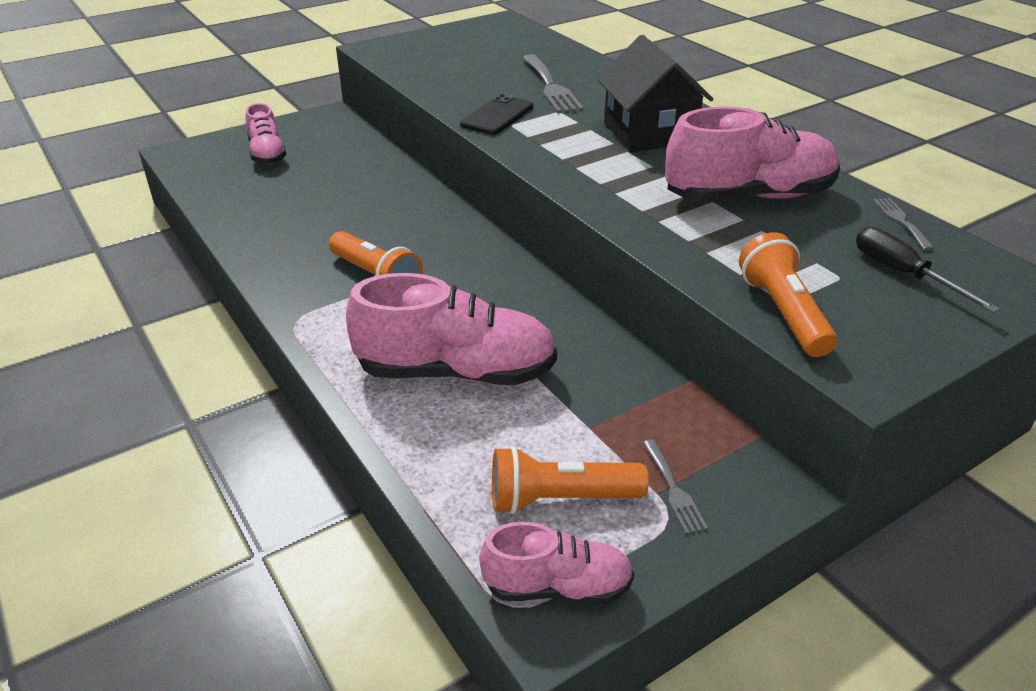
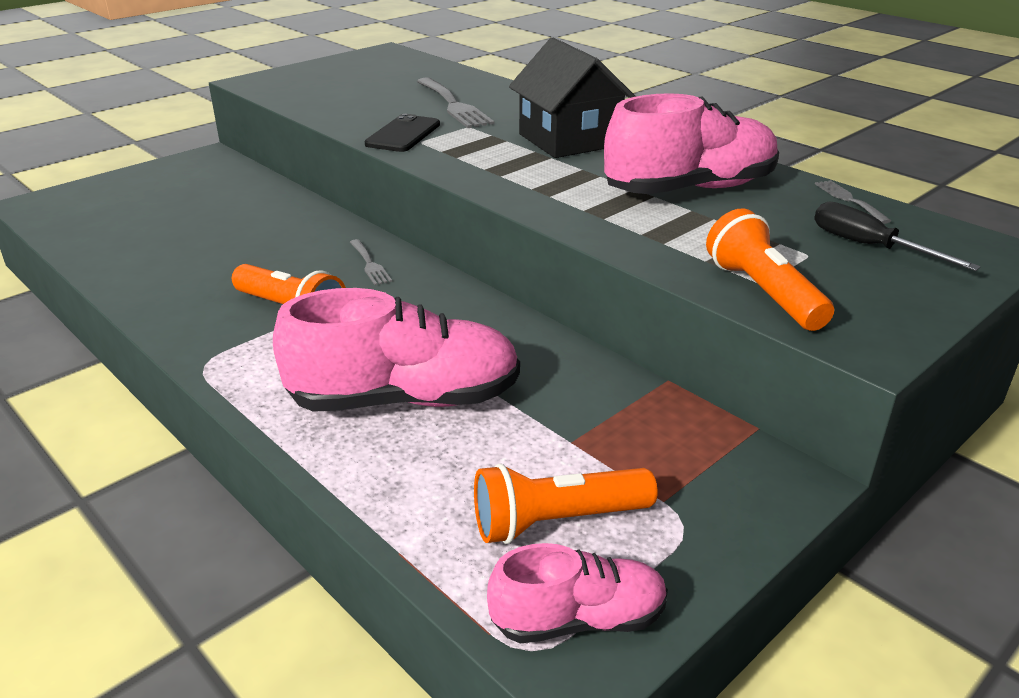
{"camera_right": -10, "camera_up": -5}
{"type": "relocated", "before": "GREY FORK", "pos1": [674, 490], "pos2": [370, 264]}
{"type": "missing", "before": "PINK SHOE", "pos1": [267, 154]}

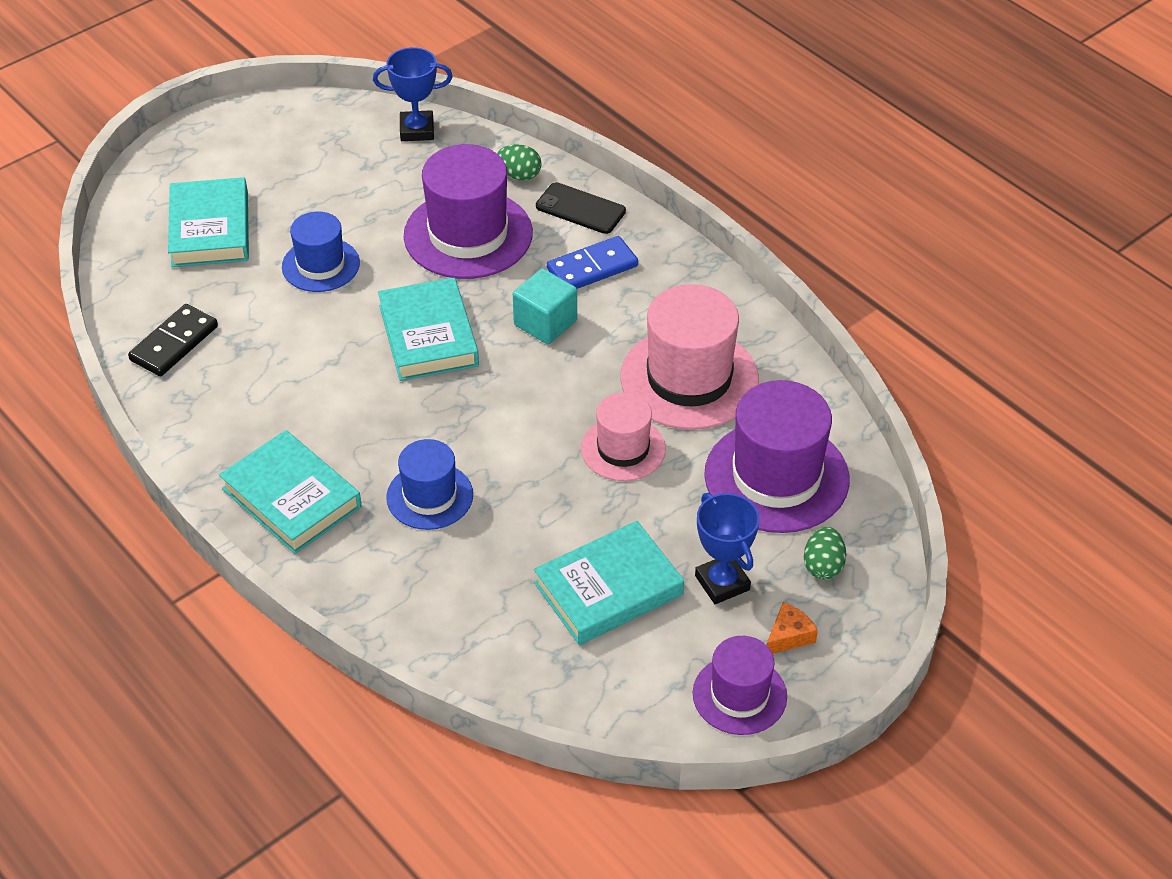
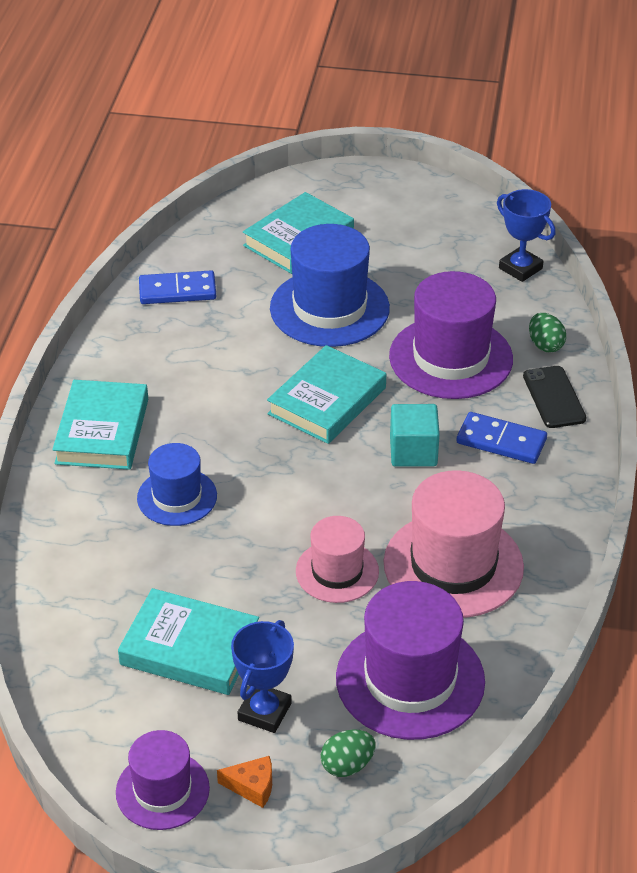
{"camera_right": 50, "camera_up": -5}
{"type": "colour", "before": "BLACK DOMINO", "after": "BLUE DOMINO", "pos1": [174, 343], "pos2": [177, 291]}
{"type": "size", "before": "BLUE HAT", "pos1": [320, 265], "pos2": [329, 308], "scale": 1.68}

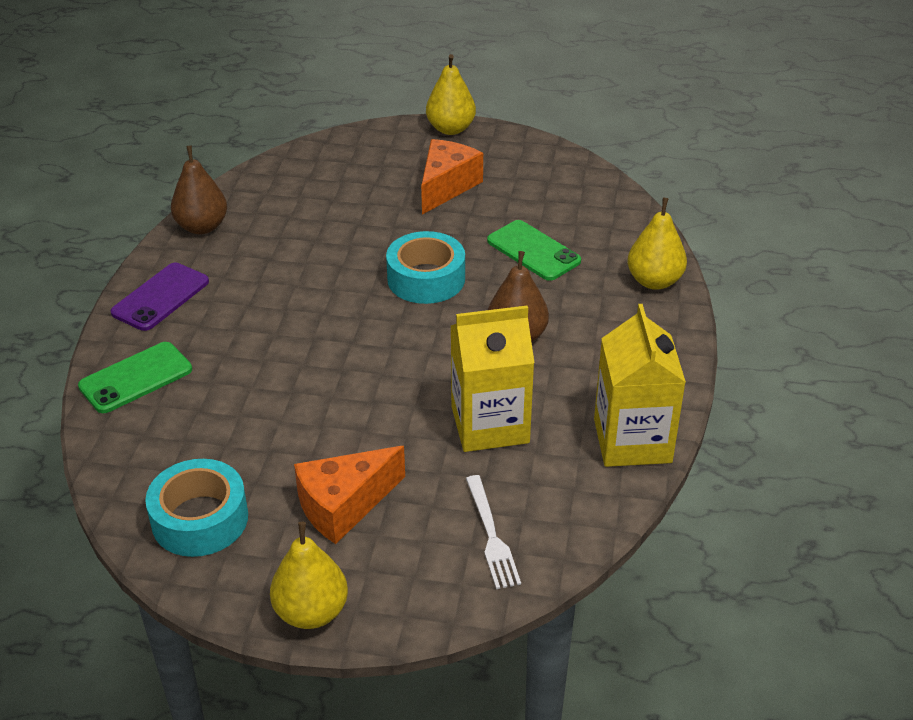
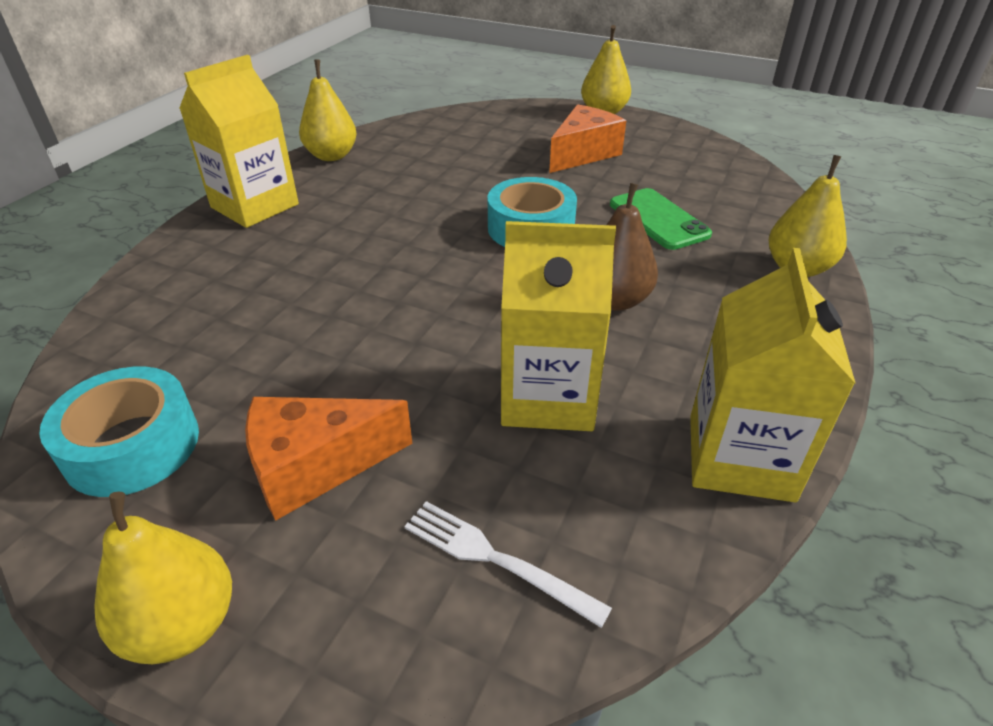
{"camera_right": 15, "camera_up": 0}
{"type": "exchanged", "before": "PURPLE PHONE", "after": "YELLOW CARTON", "pos1": [161, 297], "pos2": [255, 206]}
{"type": "colour", "before": "BROWN PEAR", "after": "YELLOW PEAR", "pos1": [202, 227], "pos2": [332, 156]}
{"type": "spun", "before": "WHITE FORK", "pos1": [491, 535], "pos2": [496, 559], "turn": 120}
{"type": "missing", "before": "GREEN PHONE", "pos1": [136, 378]}

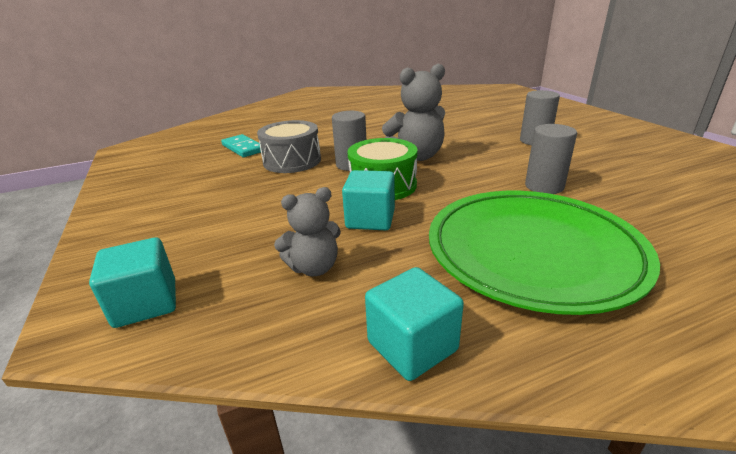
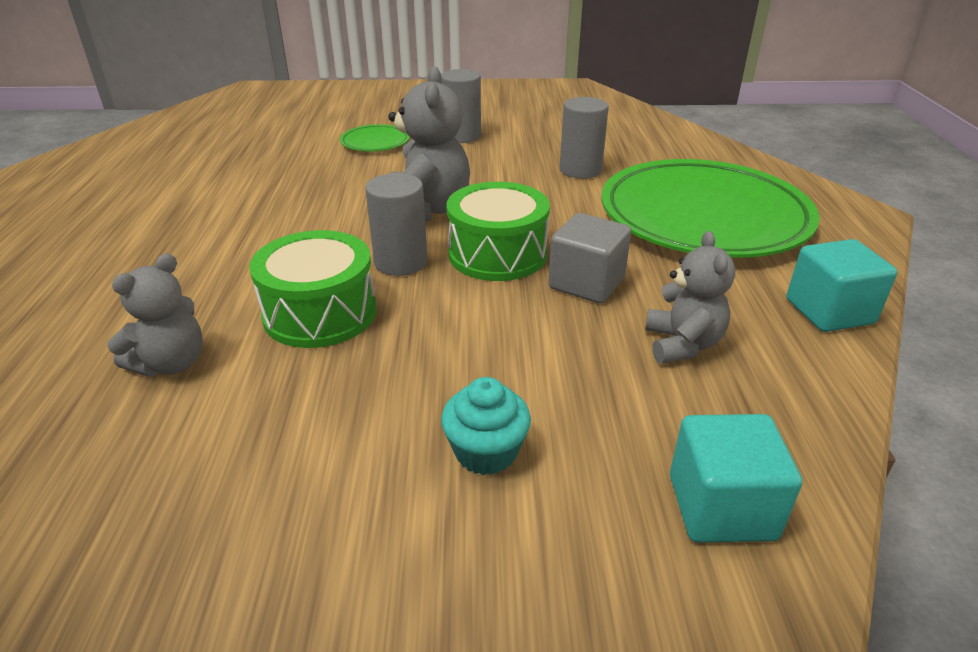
{"camera_right": -70, "camera_up": 5}
{"type": "exchanged", "before": "TURQUOISE DOMINO", "after": "GREY TEDDY BEAR", "pos1": [243, 148], "pos2": [171, 363]}
{"type": "colour", "before": "GREY DRUM", "after": "GREEN DRUM", "pos1": [292, 161], "pos2": [320, 313]}
{"type": "appeared", "after": "GREEN PLATE", "pos2": [375, 142]}
{"type": "appeared", "after": "TURQUOISE CUPCAKE", "pos2": [486, 452]}
{"type": "colour", "before": "TURQUOISE CUBE", "after": "GREY CUBE", "pos1": [370, 219], "pos2": [586, 283]}

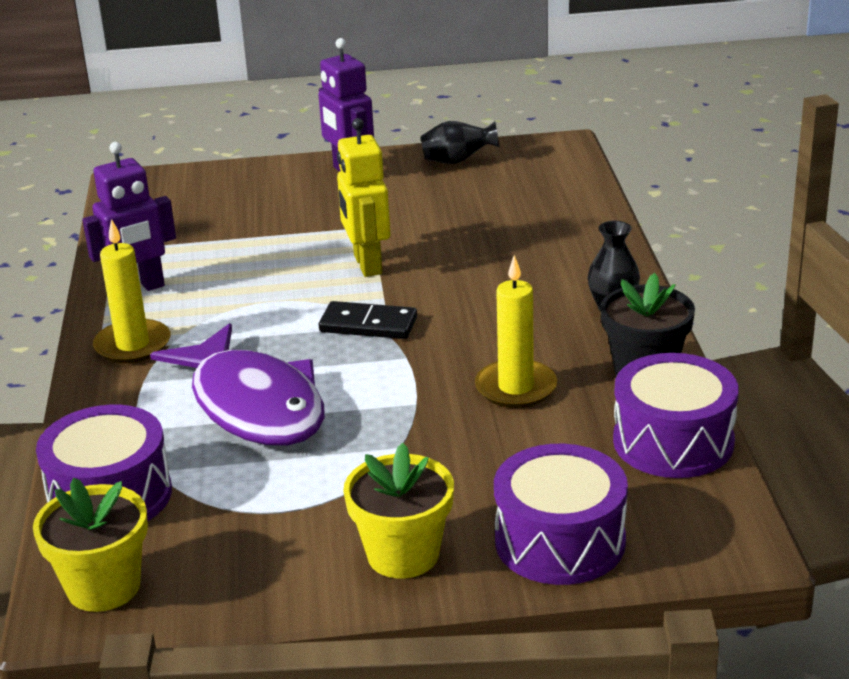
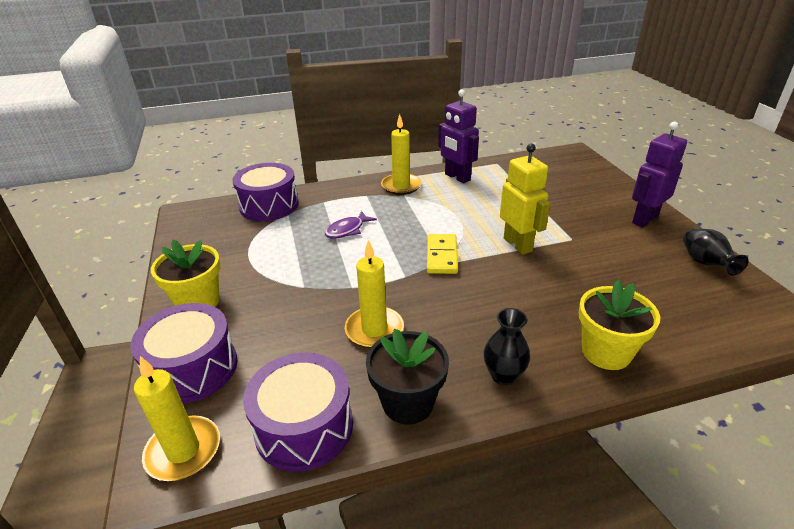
{"camera_right": 80, "camera_up": 5}
{"type": "appeared", "after": "YELLOW CANDLE", "pos2": [183, 451]}
{"type": "size", "before": "PURPLE FISH", "pos1": [253, 405], "pos2": [347, 230], "scale": 0.43}
{"type": "colour", "before": "BLACK DOMINO", "after": "YELLOW DOMINO", "pos1": [368, 324], "pos2": [442, 256]}
{"type": "spun", "before": "YELLOW ROBOT", "pos1": [367, 265], "pos2": [518, 245], "turn": 90}
{"type": "relocated", "before": "YELLOW FLOWER POT", "pos1": [103, 587], "pos2": [606, 352]}

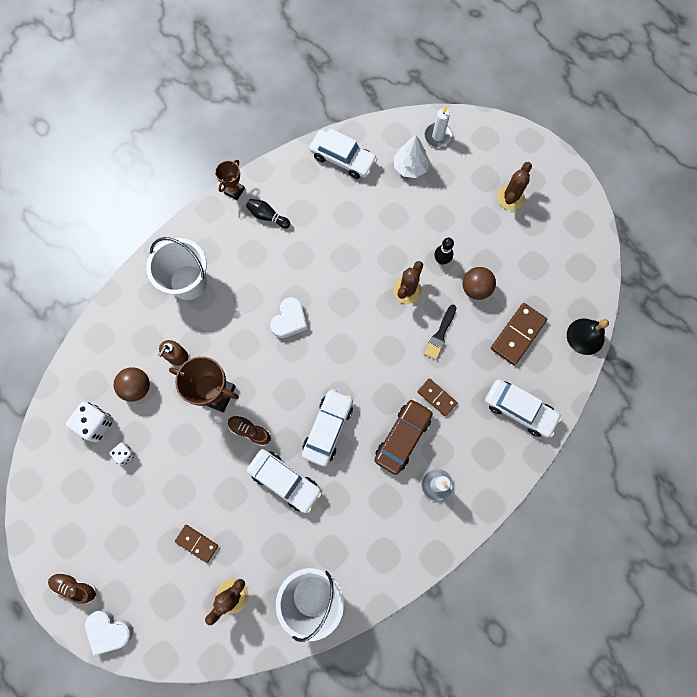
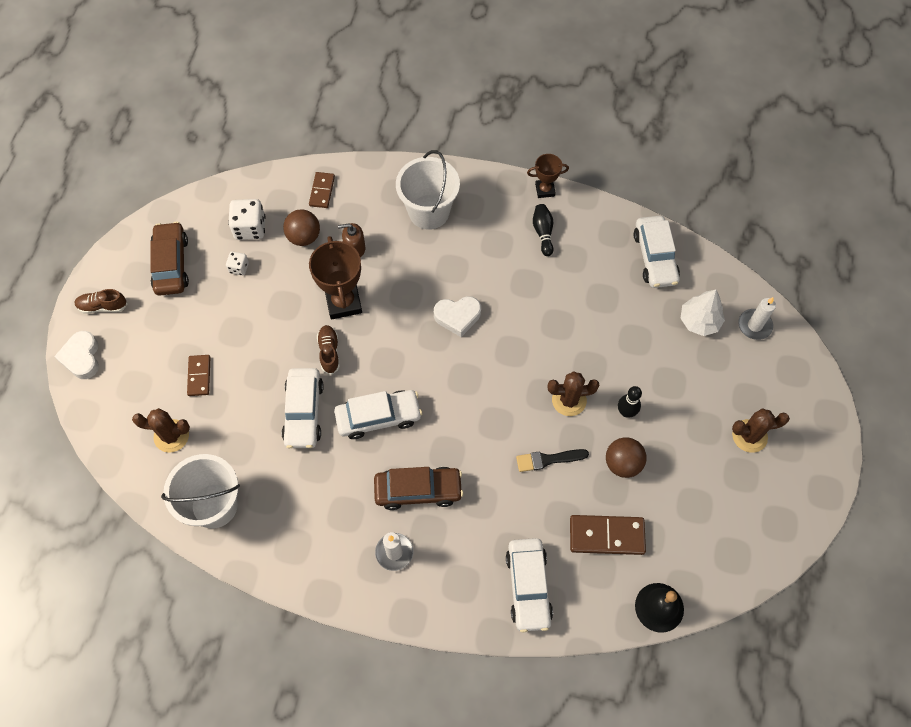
{"camera_right": 55, "camera_up": -10}
{"type": "spun", "before": "BROWN SHOE", "pos1": [75, 586], "pos2": [102, 306], "turn": -75}
{"type": "appeared", "after": "BROWN CAR", "pos2": [171, 264]}
{"type": "relocated", "before": "BROWN DOMINO", "pos1": [436, 397], "pos2": [322, 191]}

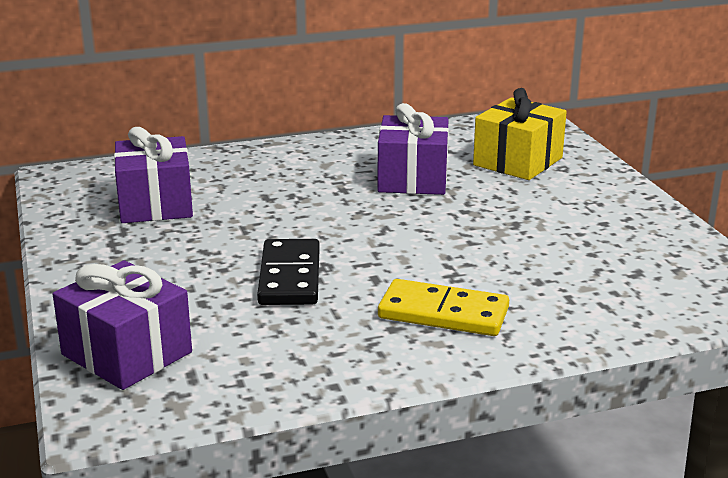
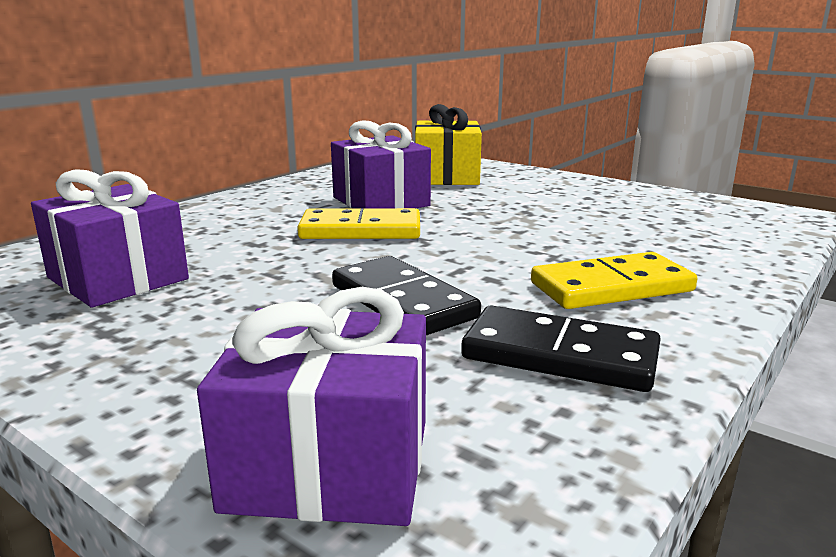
{"camera_right": -35, "camera_up": -5}
{"type": "appeared", "after": "YELLOW DOMINO", "pos2": [361, 230]}
{"type": "appeared", "after": "BLACK DOMINO", "pos2": [560, 355]}

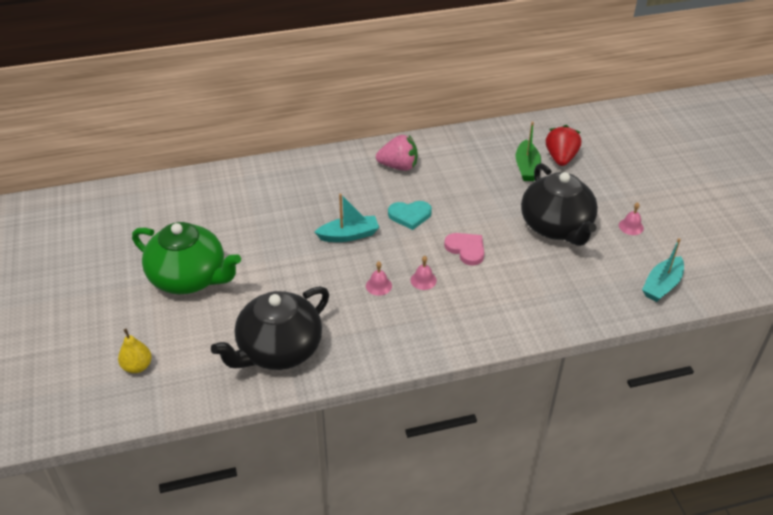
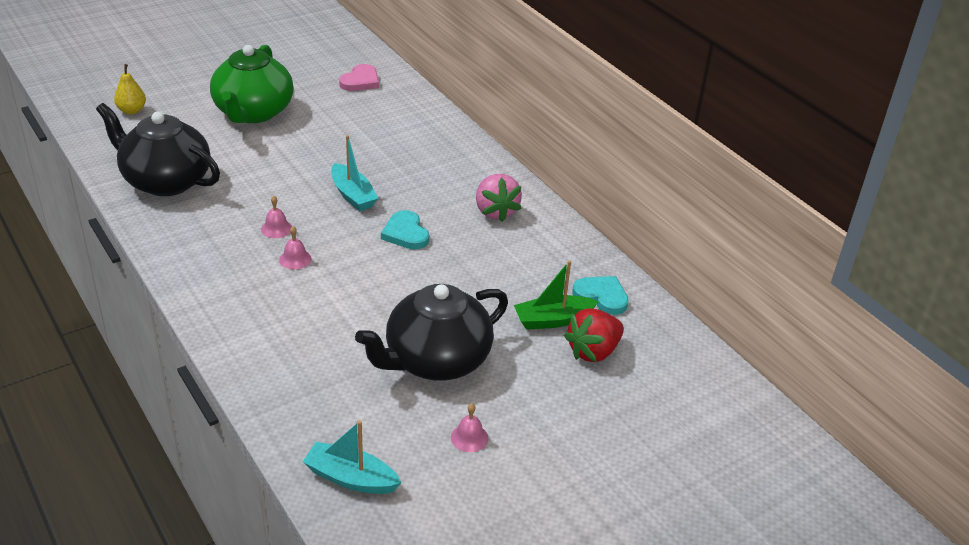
{"camera_right": 70, "camera_up": -5}
{"type": "relocated", "before": "PINK HEART", "pos1": [466, 249], "pos2": [360, 81]}
{"type": "spun", "before": "RED STRAWBERRY", "pos1": [560, 158], "pos2": [593, 351], "turn": 150}
{"type": "appeared", "after": "TURQUOISE HEART", "pos2": [601, 296]}

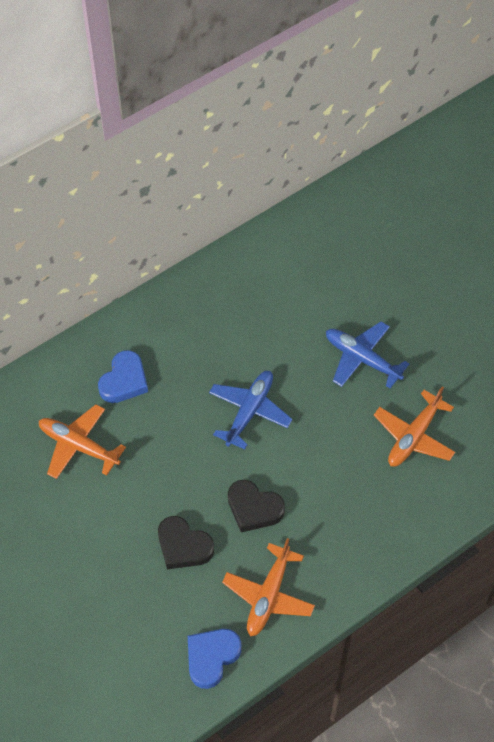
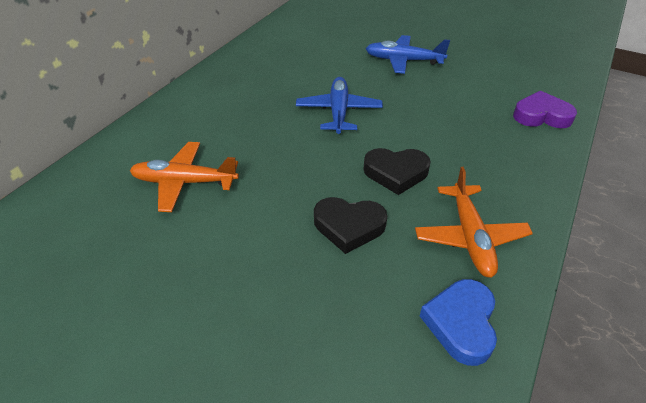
{"camera_right": -25, "camera_up": -15}
{"type": "appeared", "after": "PURPLE HEART", "pos2": [541, 116]}
{"type": "missing", "before": "BLUE HEART", "pos1": [124, 381]}
{"type": "missing", "before": "ORANGE PLANE", "pos1": [413, 436]}

